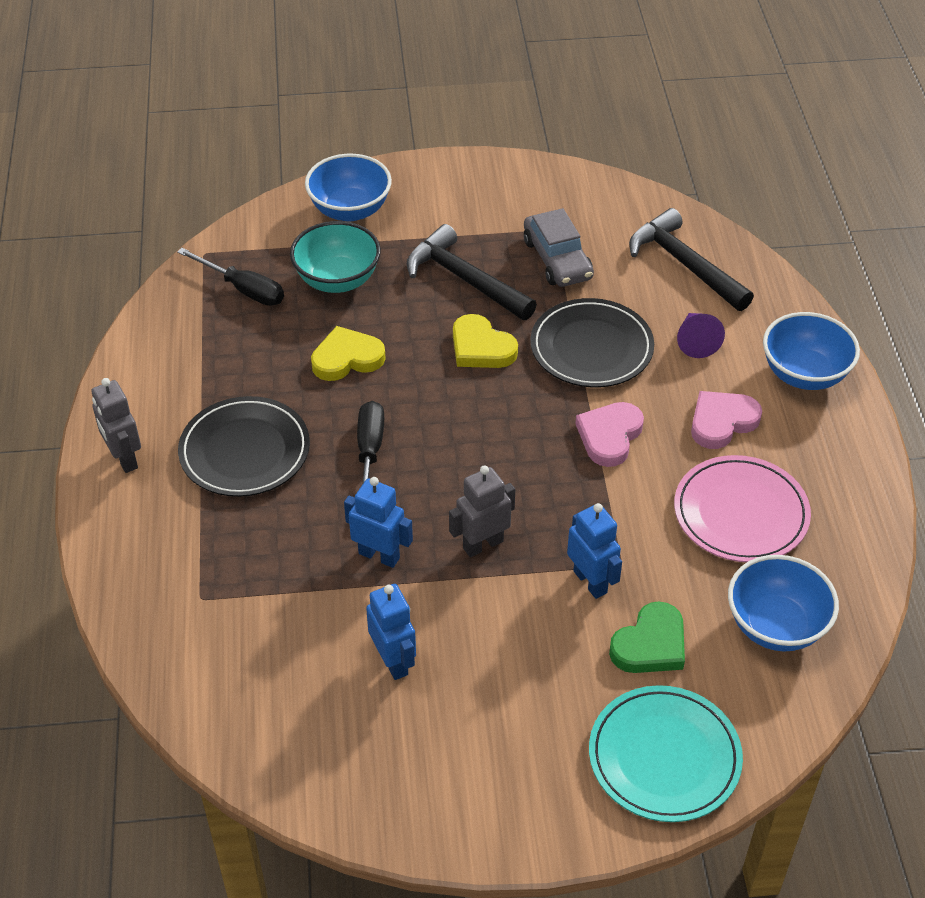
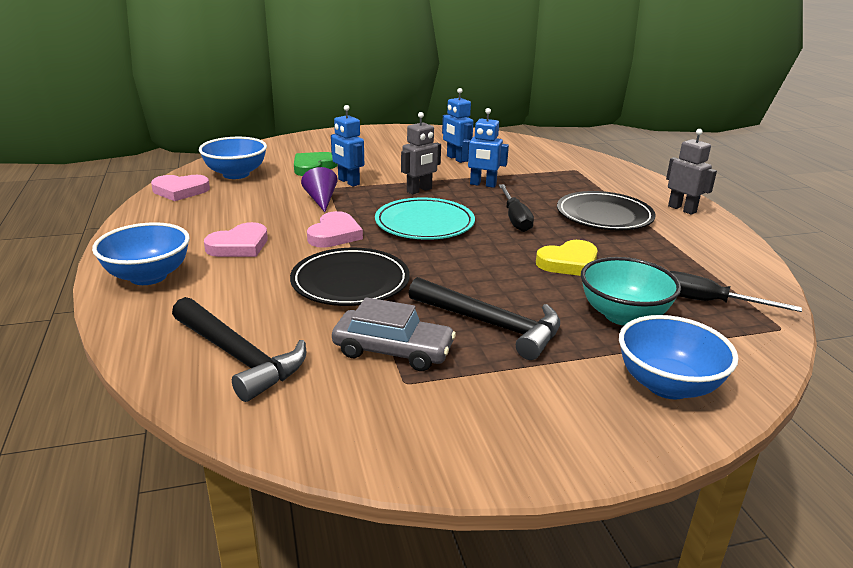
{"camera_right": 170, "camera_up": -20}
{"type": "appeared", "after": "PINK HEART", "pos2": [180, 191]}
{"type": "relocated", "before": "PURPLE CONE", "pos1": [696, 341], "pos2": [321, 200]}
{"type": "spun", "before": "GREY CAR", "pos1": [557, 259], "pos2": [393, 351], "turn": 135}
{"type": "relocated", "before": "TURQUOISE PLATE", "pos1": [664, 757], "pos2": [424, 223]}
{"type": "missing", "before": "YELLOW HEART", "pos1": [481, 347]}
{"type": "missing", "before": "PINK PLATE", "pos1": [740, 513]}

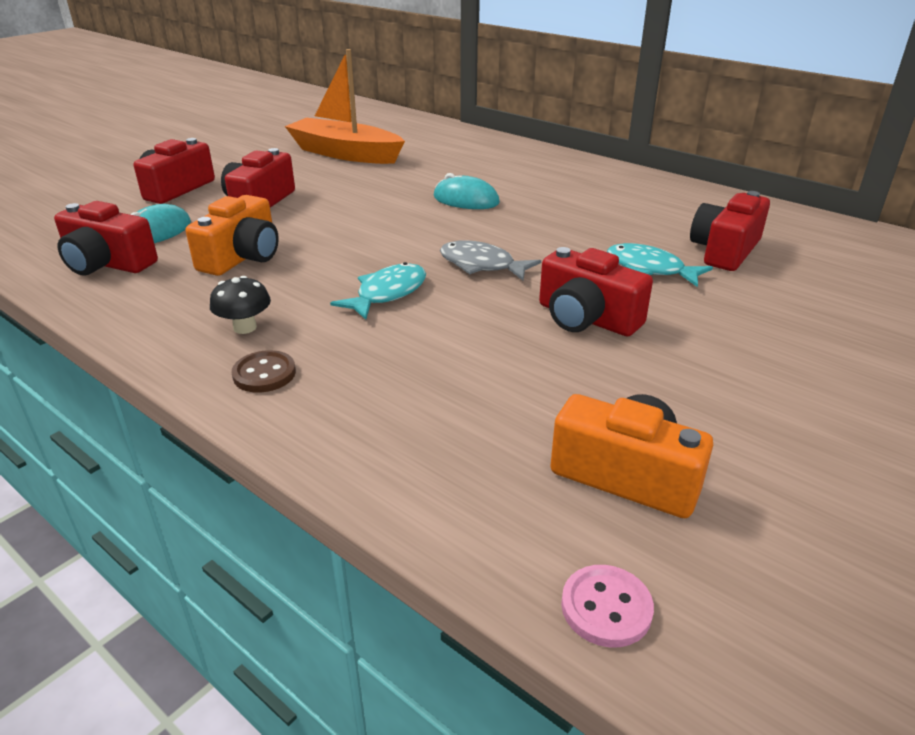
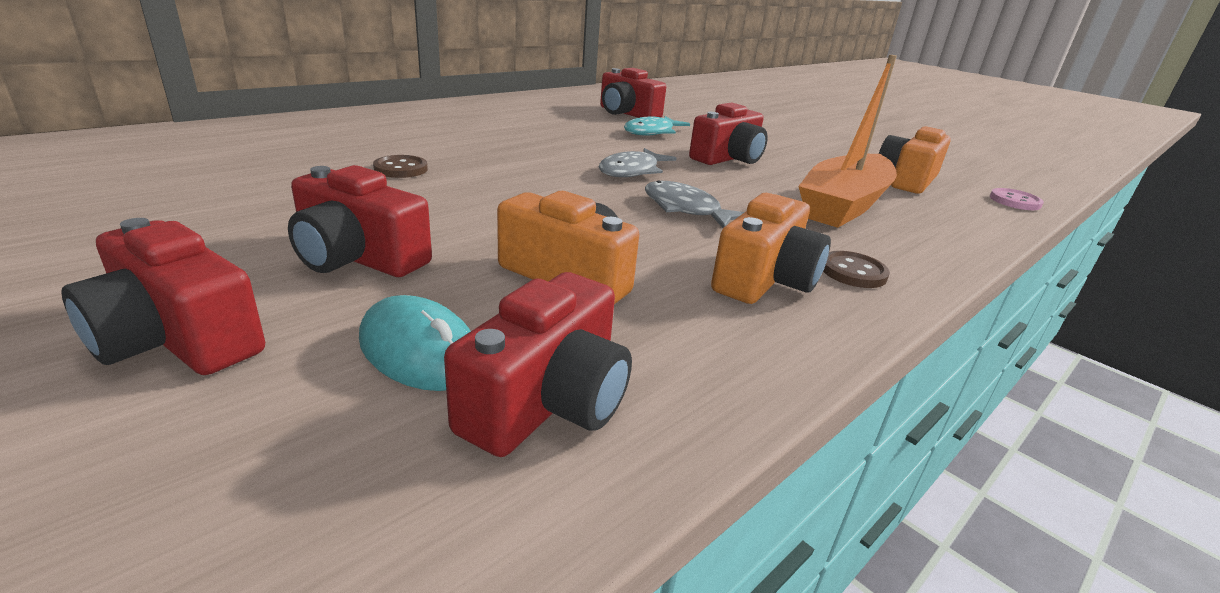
{"camera_right": -85, "camera_up": -5}
{"type": "appeared", "after": "BROWN BUTTON", "pos2": [401, 169]}
{"type": "colour", "before": "TURQUOISE FISH", "after": "GREY FISH", "pos1": [387, 293], "pos2": [685, 209]}
{"type": "exchanged", "before": "BLACK MUSHROOM", "after": "ORANGE CAMERA", "pos1": [245, 327], "pos2": [765, 279]}
{"type": "relocated", "before": "ORANGE BOAT", "pos1": [345, 153], "pos2": [843, 205]}
{"type": "missing", "before": "TURQUOISE MOUSE", "pos1": [466, 200]}

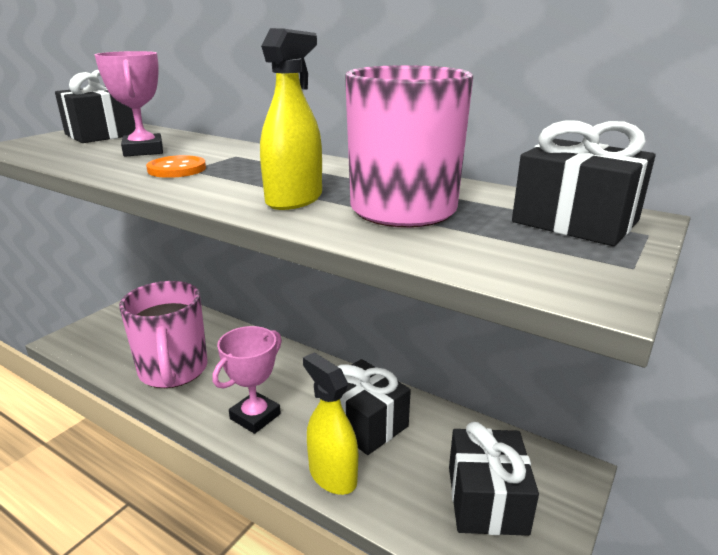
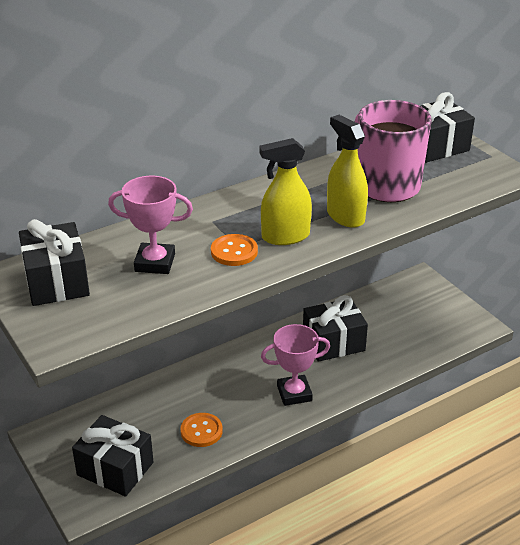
{"camera_right": -65, "camera_up": 10}
{"type": "relocated", "before": "BLACK GIFT", "pos1": [486, 499], "pos2": [115, 469]}
{"type": "exchanged", "before": "PINK MUG", "after": "ORANGE BUTTON", "pos1": [173, 371], "pos2": [201, 431]}
{"type": "relocated", "before": "YELLOW SPRAY BOTTLE", "pos1": [332, 475], "pos2": [285, 236]}
{"type": "spun", "before": "PINK TROPHY", "pos1": [255, 416], "pos2": [294, 393], "turn": -75}

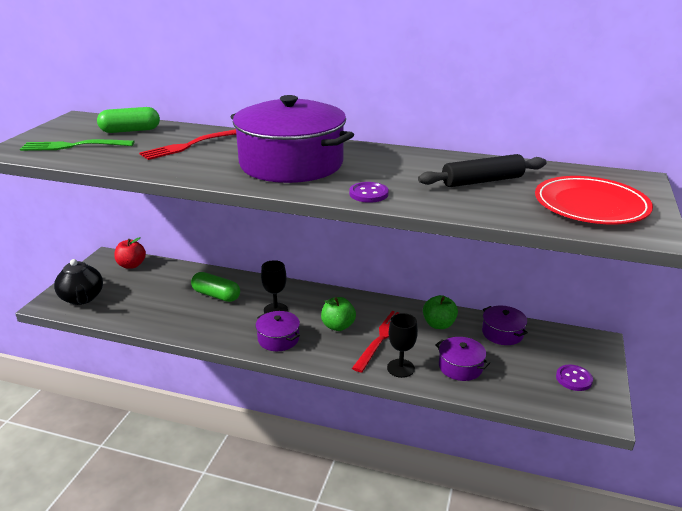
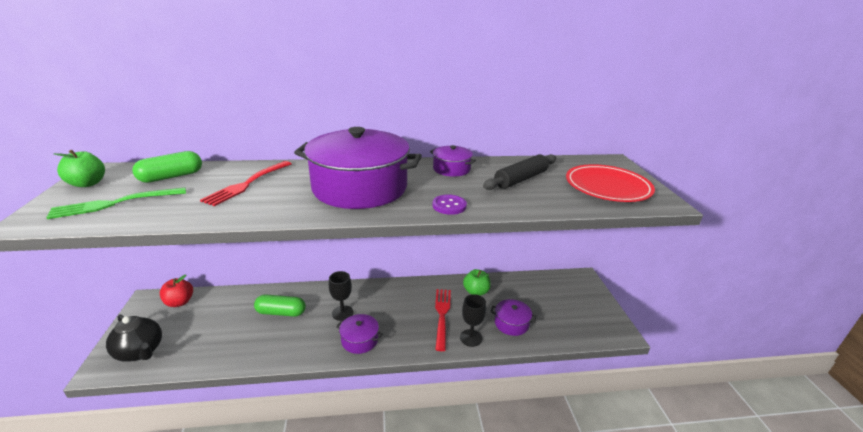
{"camera_right": -25, "camera_up": 0}
{"type": "relocated", "before": "GREEN APPLE", "pos1": [338, 326], "pos2": [87, 184]}
{"type": "relocated", "before": "PURPLE POT", "pos1": [502, 333], "pos2": [451, 169]}
{"type": "missing", "before": "PURPLE BUTTON", "pos1": [574, 379]}

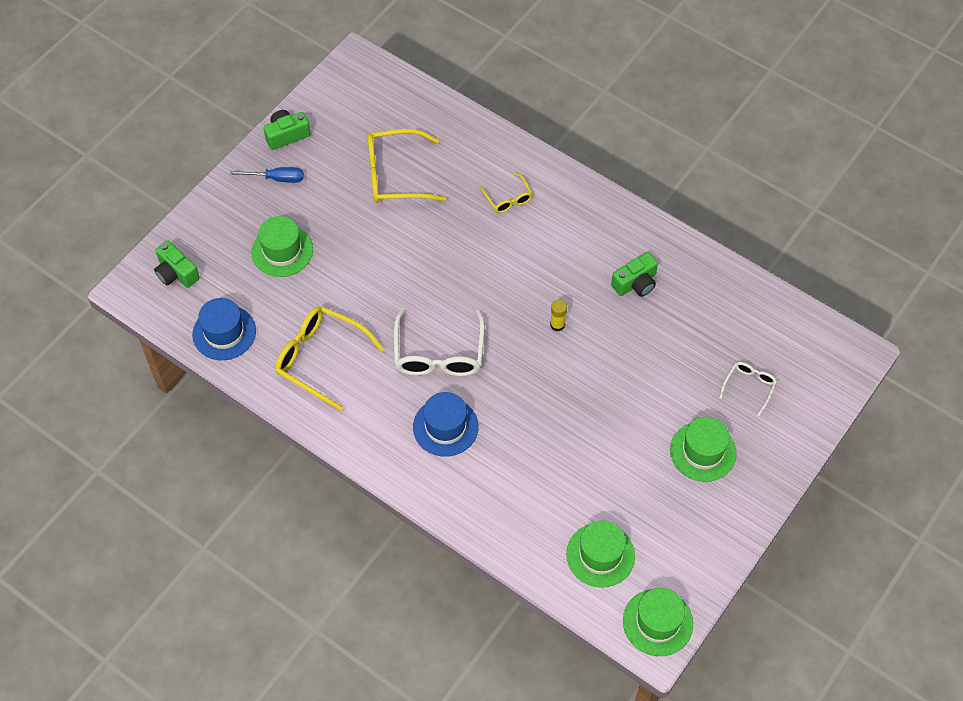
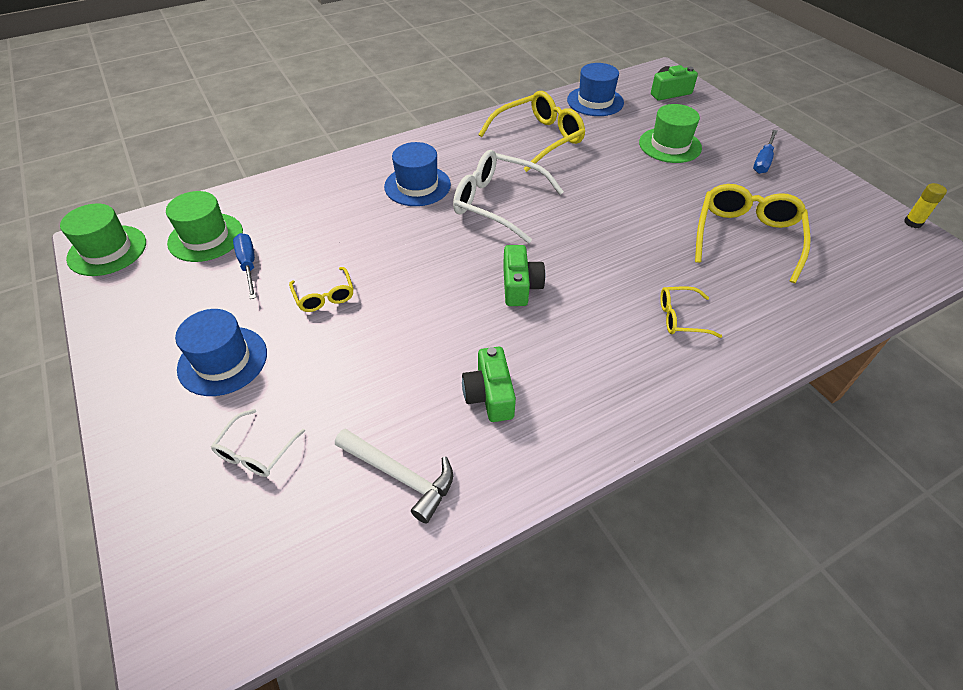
{"camera_right": 115, "camera_up": -10}
{"type": "colour", "before": "GREEN HAT", "after": "BLUE HAT", "pos1": [703, 451], "pos2": [223, 361]}
{"type": "spun", "before": "WHITE GLASSES", "pos1": [749, 387], "pos2": [256, 452], "turn": 60}
{"type": "appeared", "after": "BLUE SCREWDRIVER", "pos2": [248, 265]}
{"type": "appeared", "after": "YELLOW GLASSES", "pos2": [324, 296]}
{"type": "appeared", "after": "WHITE HAMMER", "pos2": [400, 476]}
{"type": "relocated", "before": "GREEN CAMERA", "pos1": [287, 135], "pos2": [520, 286]}
{"type": "relocated", "before": "YELLOW GLUE STICK", "pos1": [557, 325], "pos2": [913, 222]}

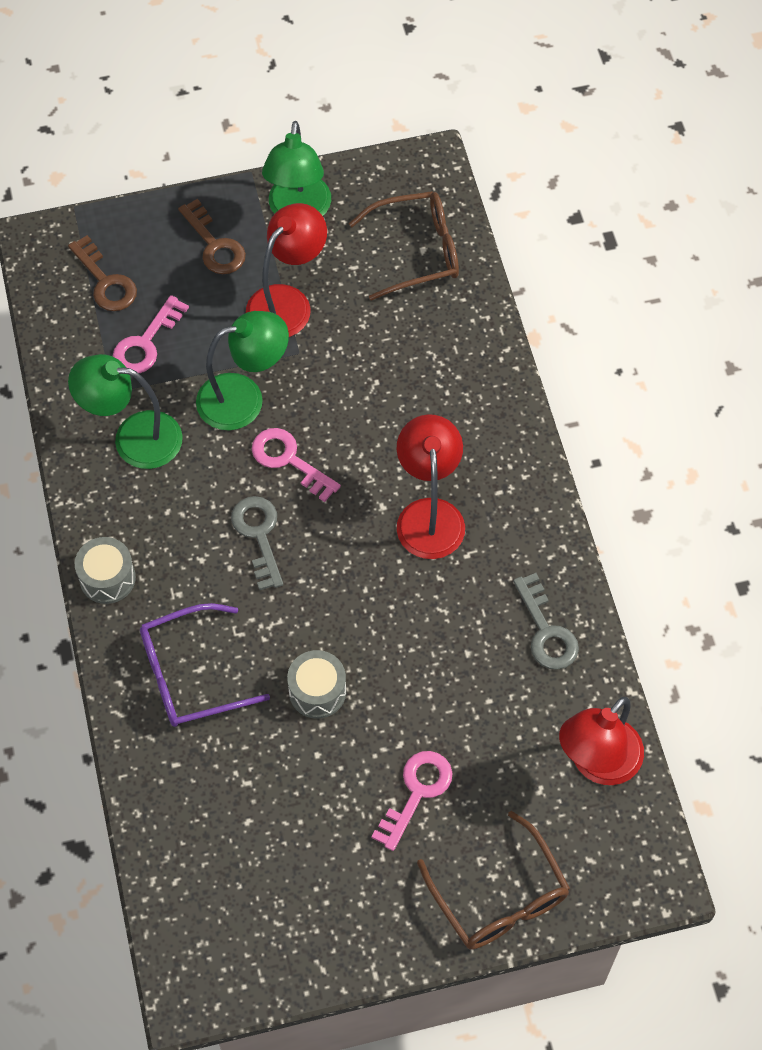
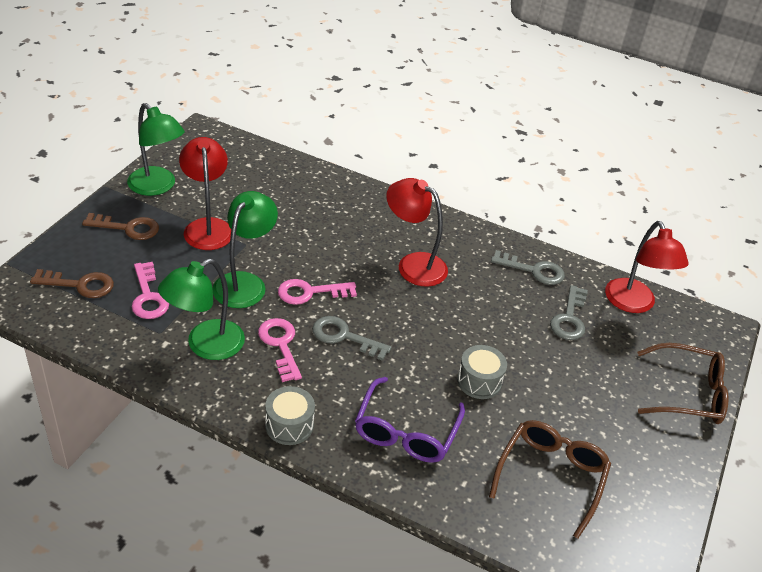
{"camera_right": -55, "camera_up": -20}
{"type": "relocated", "before": "PINK KEY", "pos1": [416, 792], "pos2": [280, 345]}
{"type": "relocated", "before": "BROWN GLASSES", "pos1": [417, 251], "pos2": [551, 476]}
{"type": "appeared", "after": "GREY KEY", "pos2": [569, 318]}

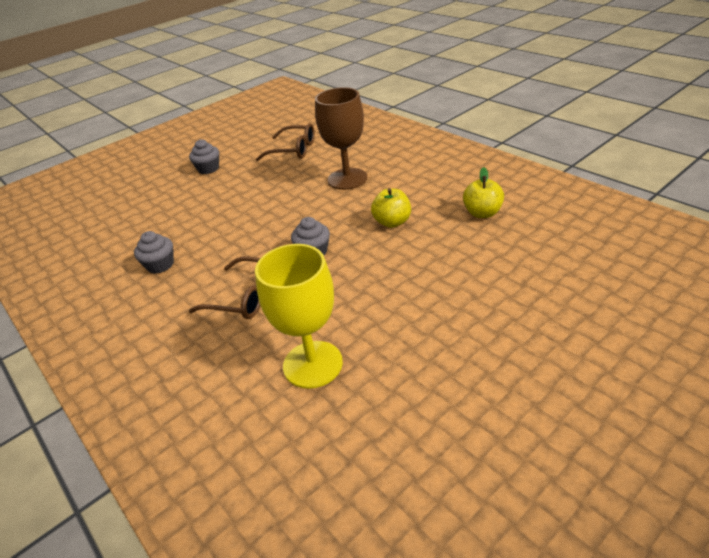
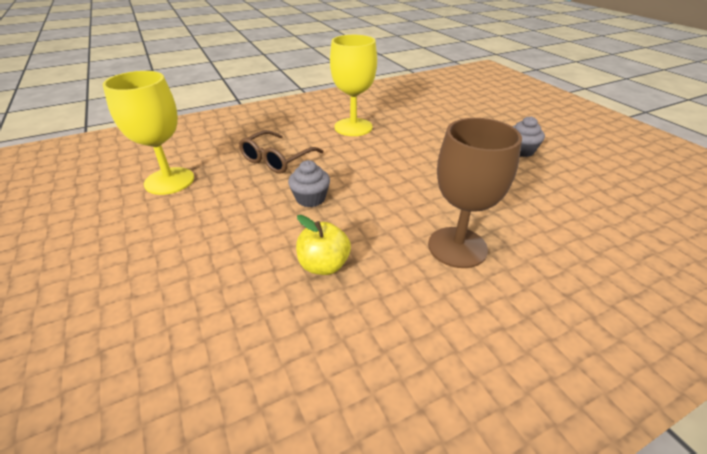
{"camera_right": 100, "camera_up": 0}
{"type": "exchanged", "before": "GREY CUPCAKE", "after": "YELLOW GOBLET", "pos1": [160, 265], "pos2": [353, 127]}
{"type": "missing", "before": "BROWN GLASSES", "pos1": [293, 150]}
{"type": "missing", "before": "YELLOW APPLE", "pos1": [482, 213]}

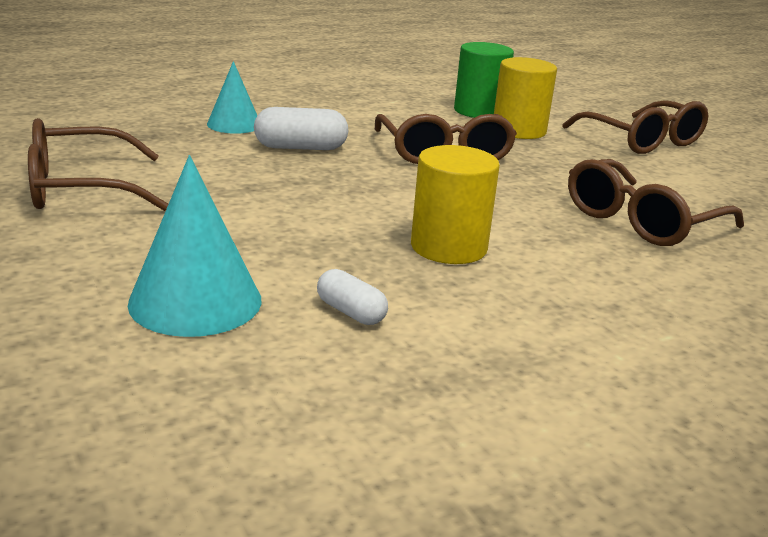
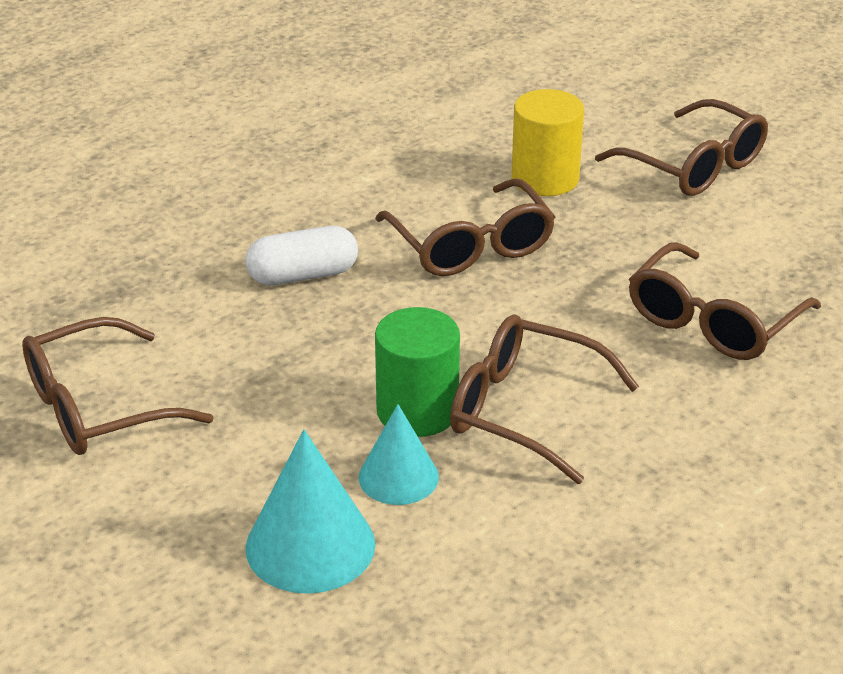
{"camera_right": -10, "camera_up": 10}
{"type": "relocated", "before": "TURQUOISE CONE", "pos1": [234, 124], "pos2": [398, 477]}
{"type": "relocated", "before": "GREEN CYLINDER", "pos1": [479, 111], "pos2": [417, 411]}
{"type": "exchanged", "before": "YELLOW CYLINDER", "after": "BROWN GLASSES", "pos1": [448, 247], "pos2": [525, 411]}
{"type": "missing", "before": "WHITE CAPSULE", "pos1": [351, 312]}

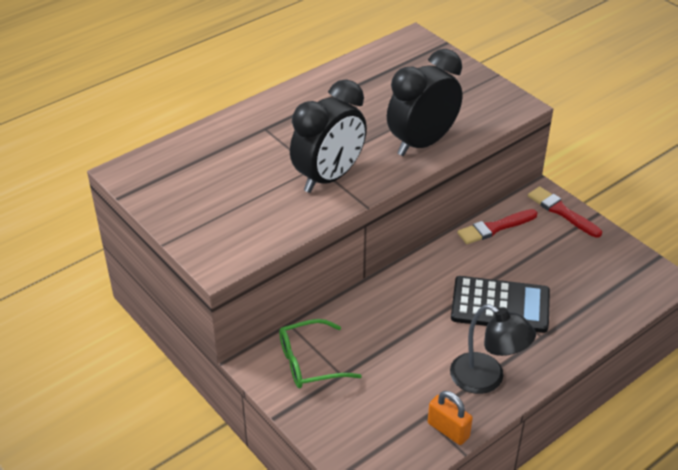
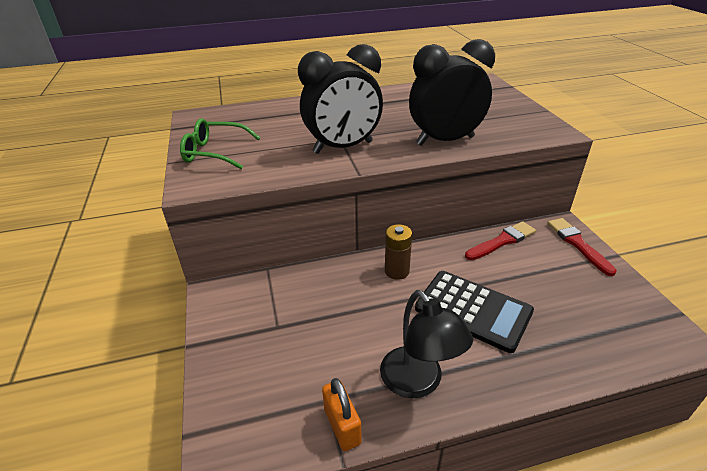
{"camera_right": 25, "camera_up": -5}
{"type": "relocated", "before": "GREEN GLASSES", "pos1": [309, 362], "pos2": [215, 152]}
{"type": "appeared", "after": "BROWN BATTERY", "pos2": [397, 271]}
{"type": "spun", "before": "RED BRUSH", "pos1": [495, 228], "pos2": [502, 241], "turn": 150}

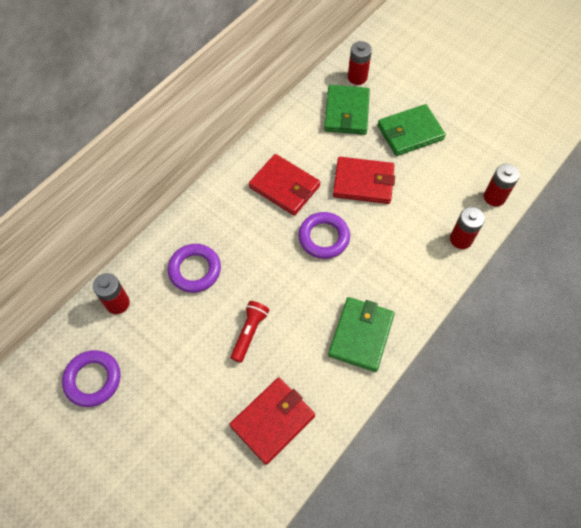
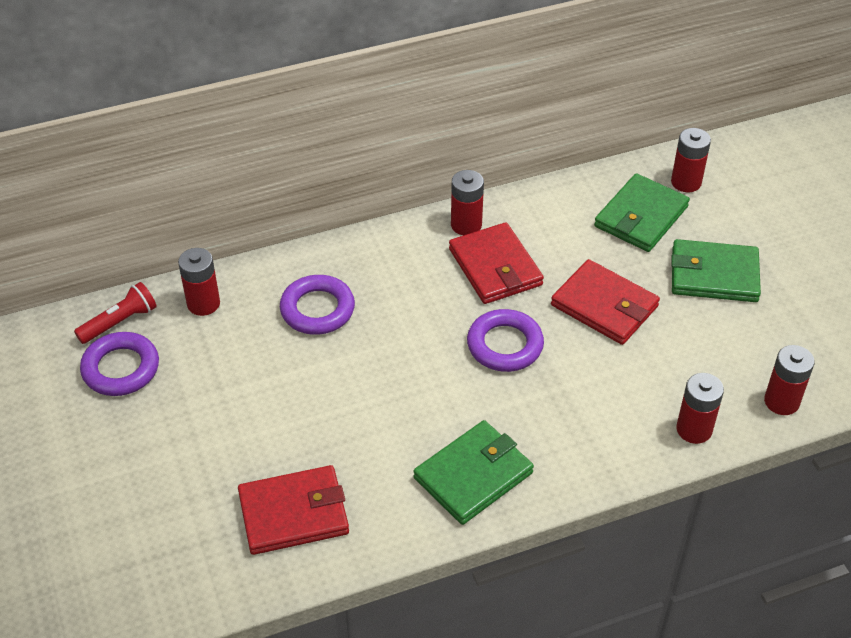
{"camera_right": 30, "camera_up": -15}
{"type": "relocated", "before": "RED FLASHLIGHT", "pos1": [249, 333], "pos2": [119, 322]}
{"type": "appeared", "after": "RED BATTERY", "pos2": [466, 225]}

